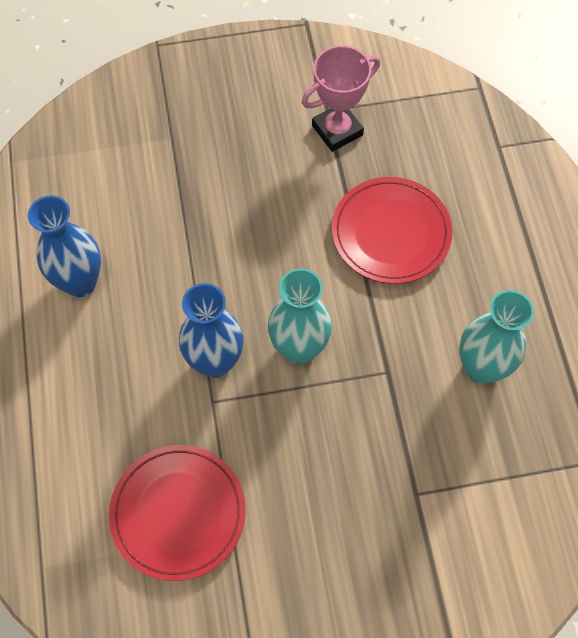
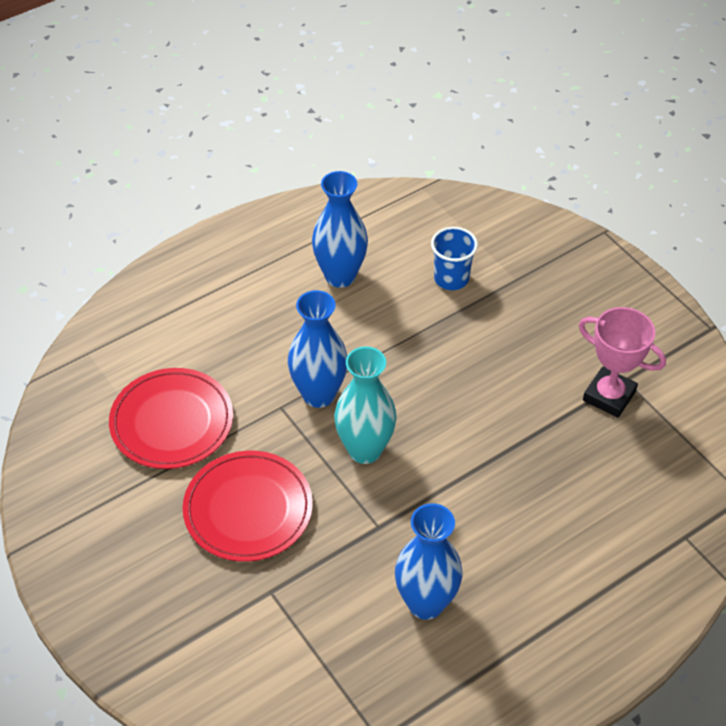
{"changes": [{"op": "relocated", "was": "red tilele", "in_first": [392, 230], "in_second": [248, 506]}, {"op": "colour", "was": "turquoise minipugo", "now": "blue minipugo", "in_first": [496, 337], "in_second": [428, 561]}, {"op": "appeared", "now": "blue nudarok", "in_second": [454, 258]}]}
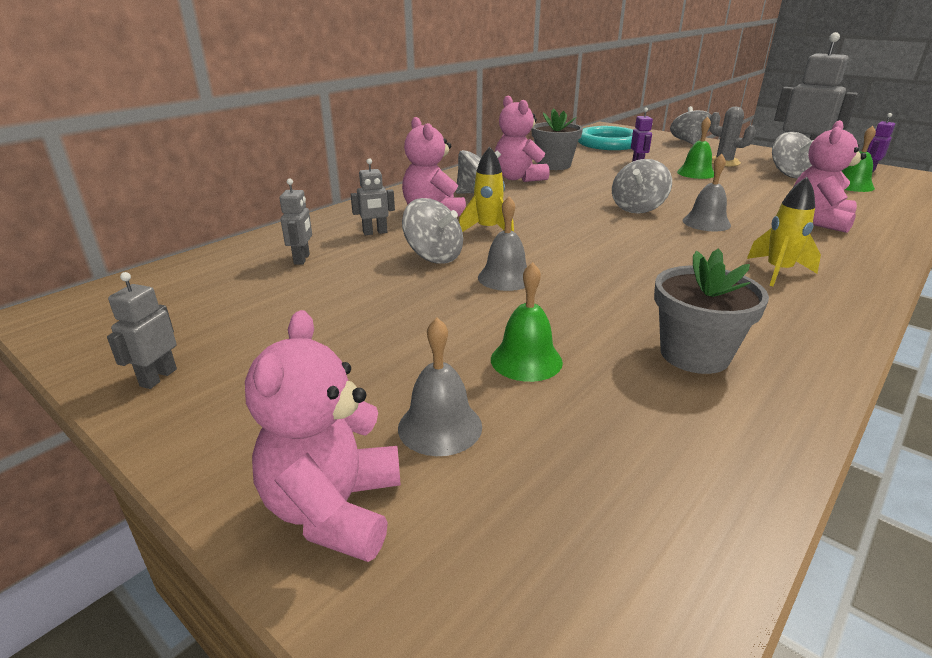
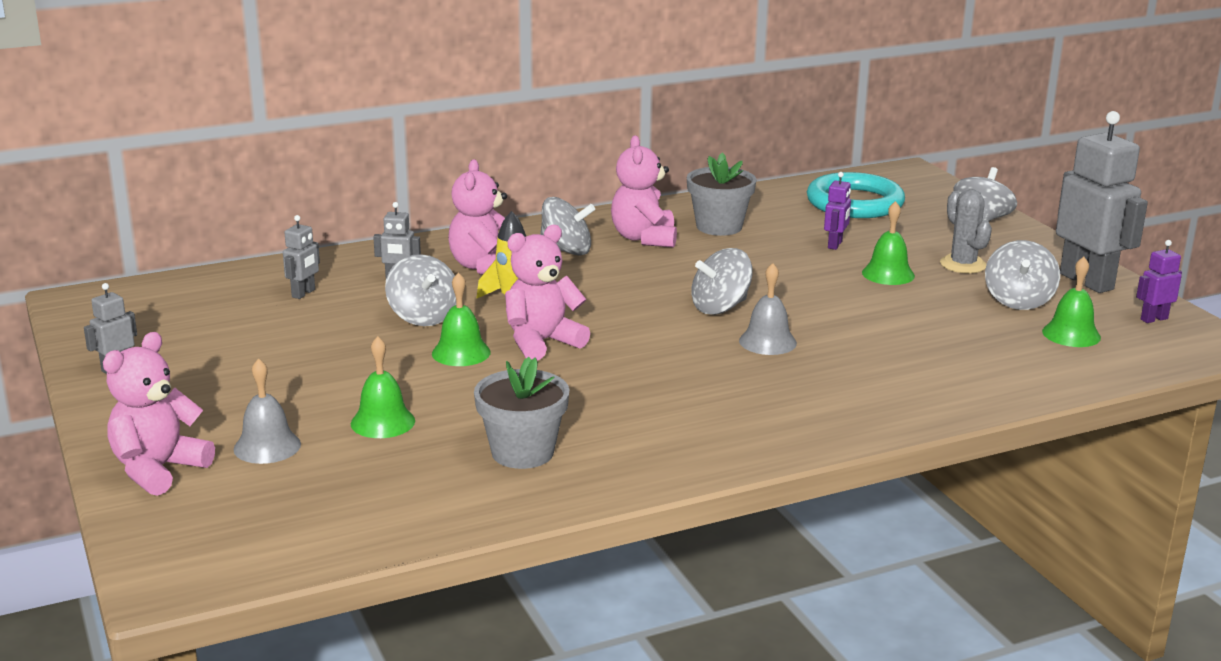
{"changes": [{"op": "colour", "was": "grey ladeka", "now": "green ladeka", "in_first": [502, 243], "in_second": [461, 319]}, {"op": "relocated", "was": "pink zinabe", "in_first": [830, 176], "in_second": [547, 292]}, {"op": "missing", "was": "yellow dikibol", "in_first": [784, 231]}]}
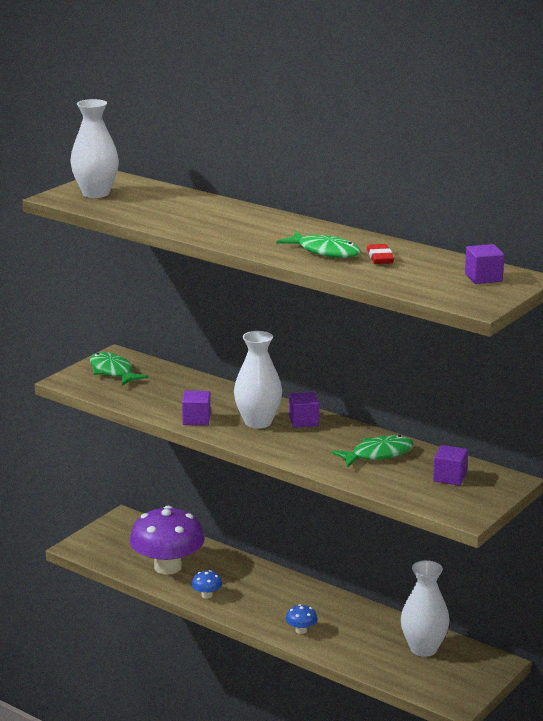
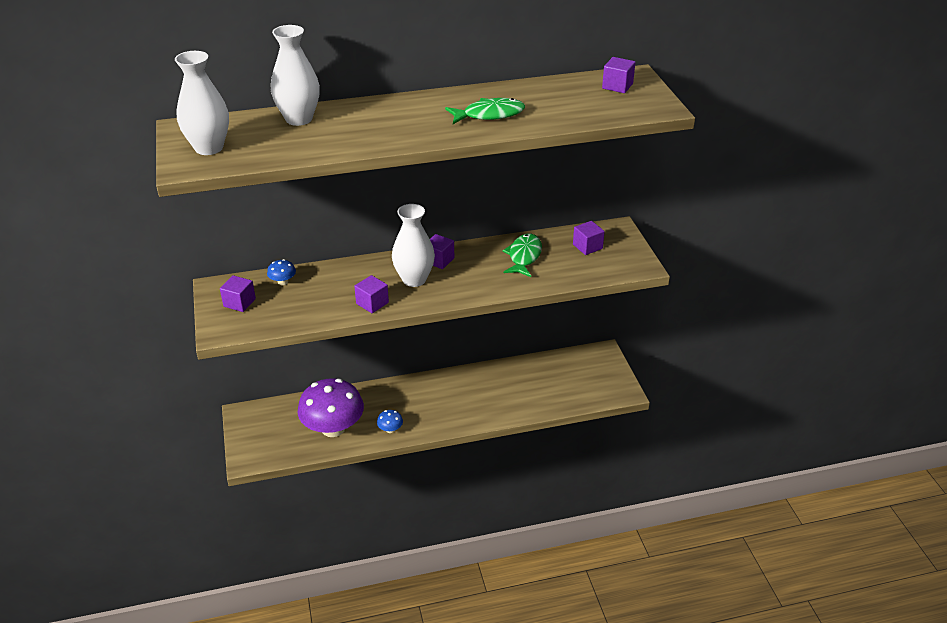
{"changes": [{"op": "exchanged", "was": "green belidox", "now": "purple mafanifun", "in_first": [119, 369], "in_second": [238, 293]}, {"op": "relocated", "was": "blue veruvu", "in_first": [302, 619], "in_second": [281, 272]}, {"op": "relocated", "was": "white minipugo", "in_first": [425, 608], "in_second": [295, 75]}, {"op": "missing", "was": "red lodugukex", "in_first": [380, 254]}]}
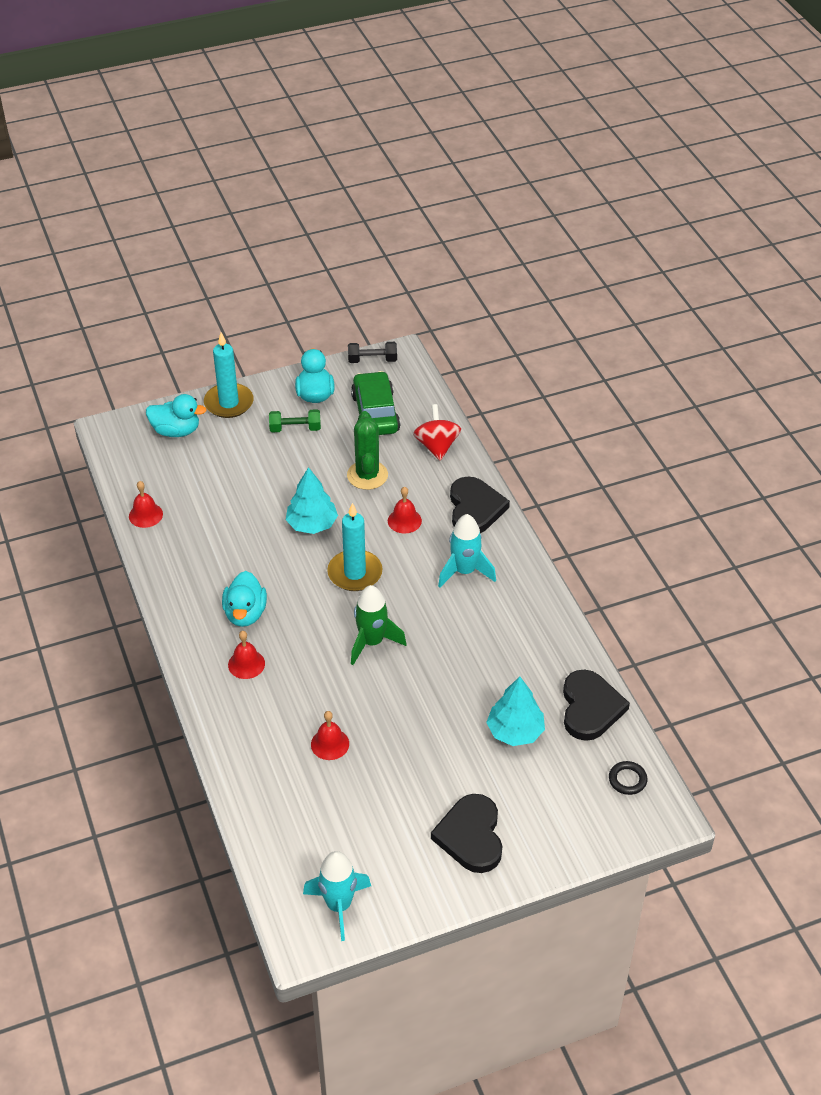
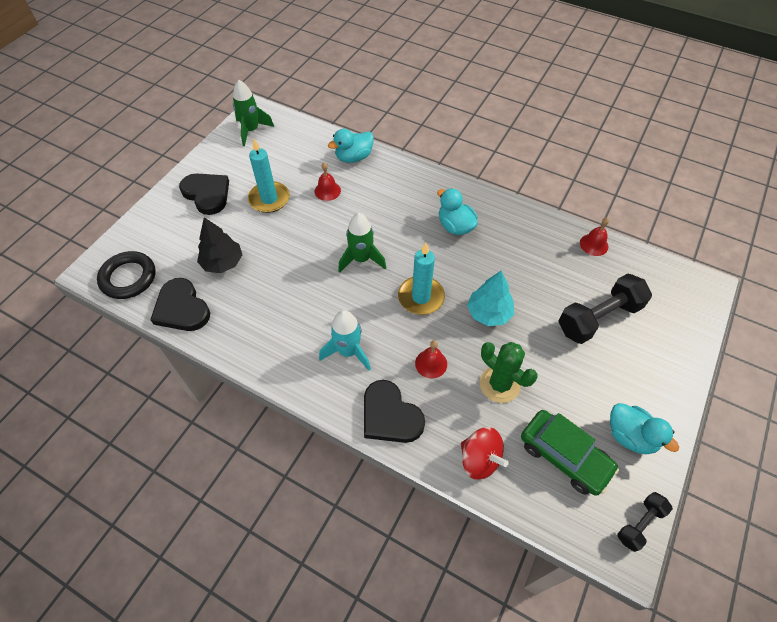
{"changes": [{"op": "size", "was": "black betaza", "in_first": [628, 778], "in_second": [126, 275], "ratio": 1.94}, {"op": "colour", "was": "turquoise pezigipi", "now": "black pezigipi", "in_first": [515, 711], "in_second": [219, 245]}, {"op": "colour", "was": "turquoise dikibol", "now": "green dikibol", "in_first": [337, 896], "in_second": [253, 113]}, {"op": "relocated", "was": "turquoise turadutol", "in_first": [229, 375], "in_second": [269, 176]}, {"op": "relocated", "was": "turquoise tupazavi", "in_first": [176, 415], "in_second": [351, 146]}, {"op": "appeared", "now": "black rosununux", "in_second": [605, 308]}, {"op": "missing", "was": "red ladeka", "in_first": [246, 655]}, {"op": "missing", "was": "green rosununux", "in_first": [295, 420]}]}
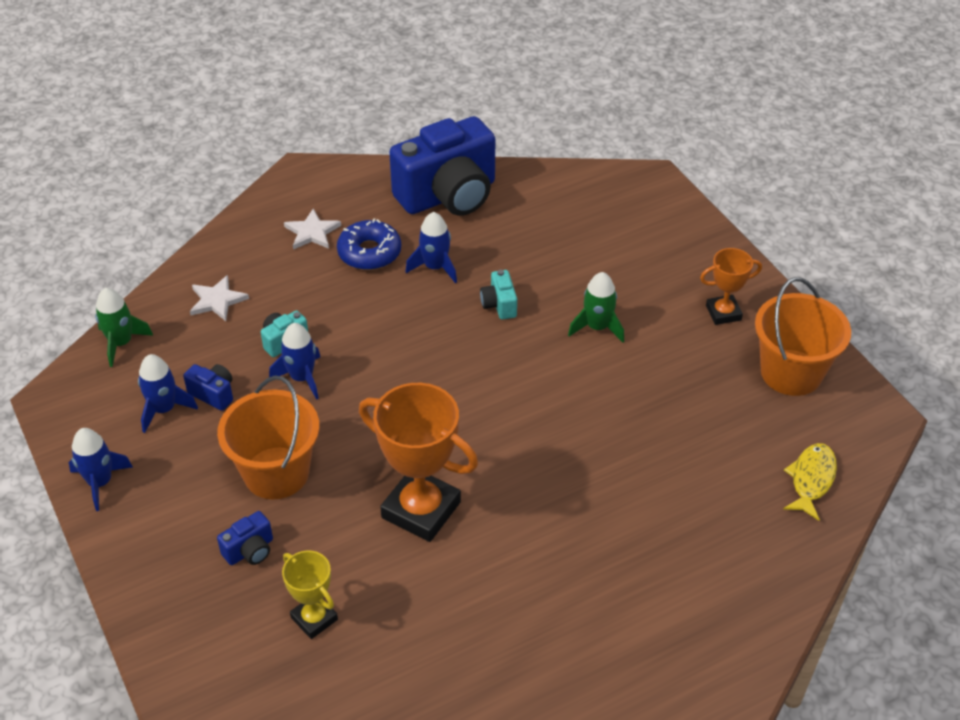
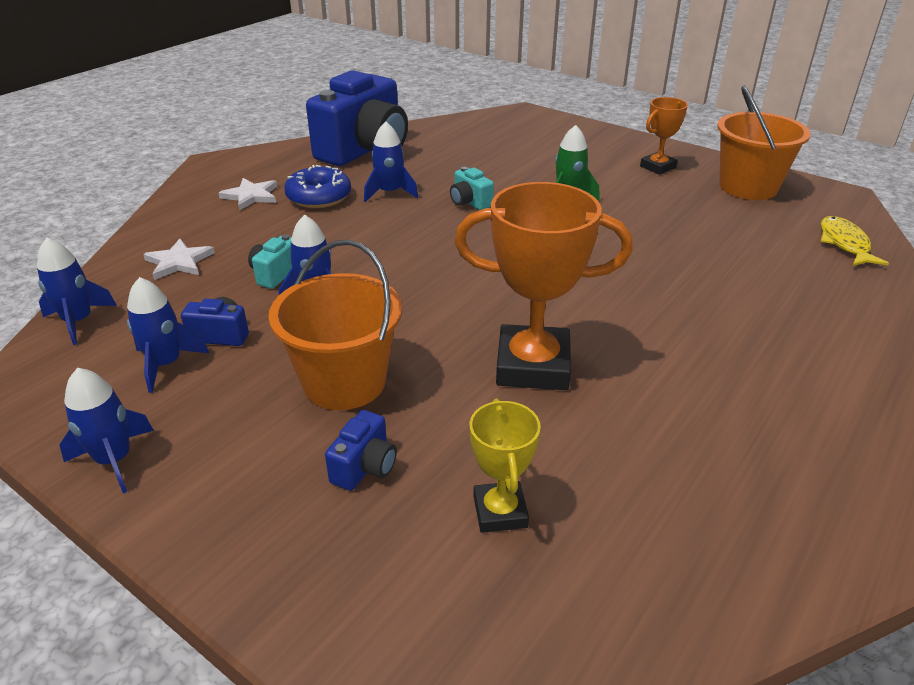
{"changes": [{"op": "colour", "was": "green dikibol", "now": "blue dikibol", "in_first": [124, 327], "in_second": [77, 291]}, {"op": "spun", "was": "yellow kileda", "in_first": [310, 594], "in_second": [505, 466], "clockwise": 60}]}
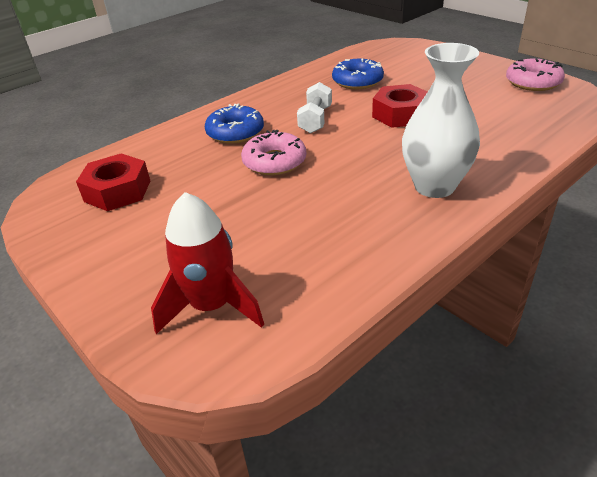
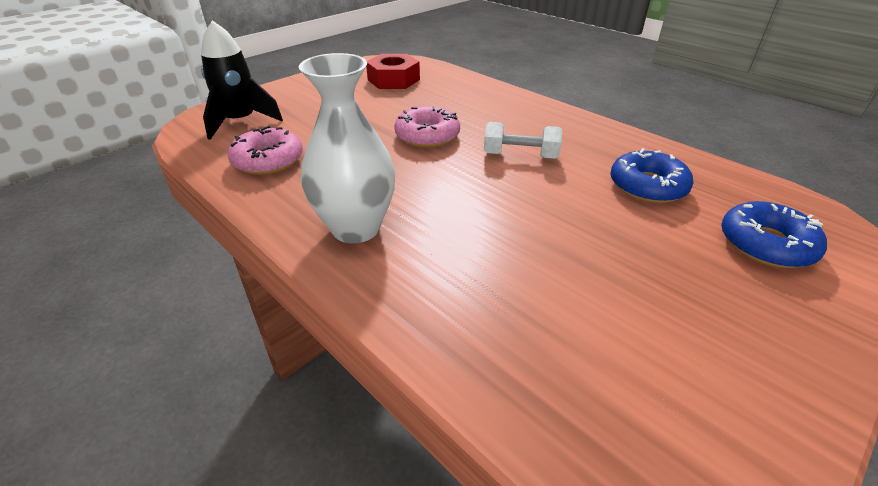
{"changes": [{"op": "colour", "was": "red dikibol", "now": "black dikibol", "in_first": [207, 263], "in_second": [242, 80]}, {"op": "relocated", "was": "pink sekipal", "in_first": [535, 74], "in_second": [265, 150]}, {"op": "relocated", "was": "blue sekipal", "in_first": [234, 124], "in_second": [774, 234]}, {"op": "missing", "was": "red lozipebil", "in_first": [400, 106]}]}
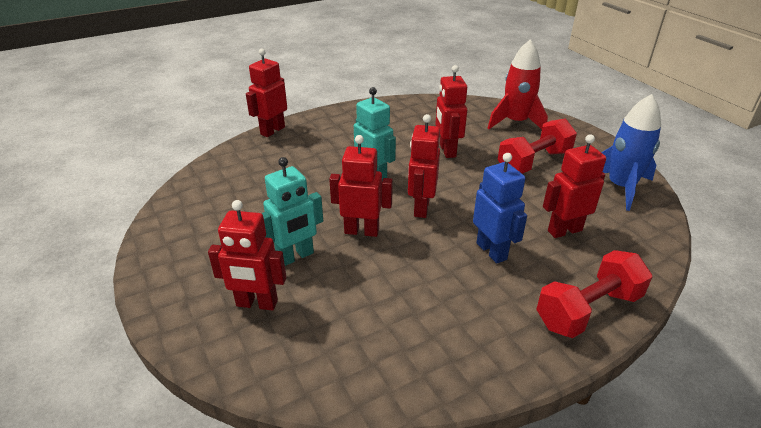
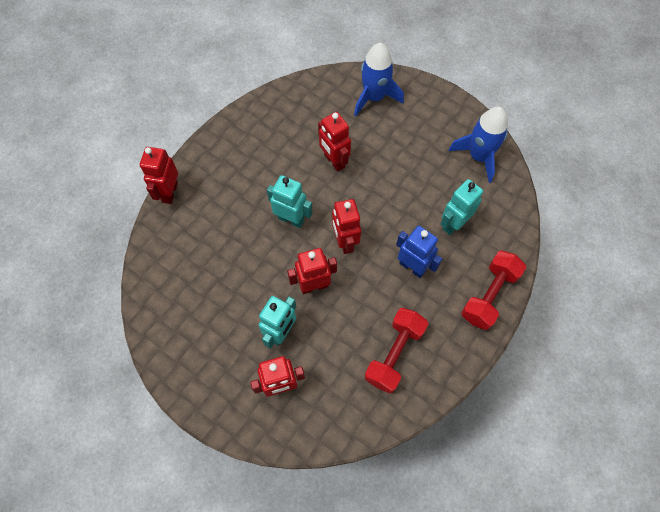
{"changes": [{"op": "colour", "was": "red dikibol", "now": "blue dikibol", "in_first": [518, 84], "in_second": [379, 79]}, {"op": "relocated", "was": "red rosununux", "in_first": [537, 146], "in_second": [396, 350]}, {"op": "colour", "was": "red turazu", "now": "turquoise turazu", "in_first": [574, 186], "in_second": [461, 207]}]}
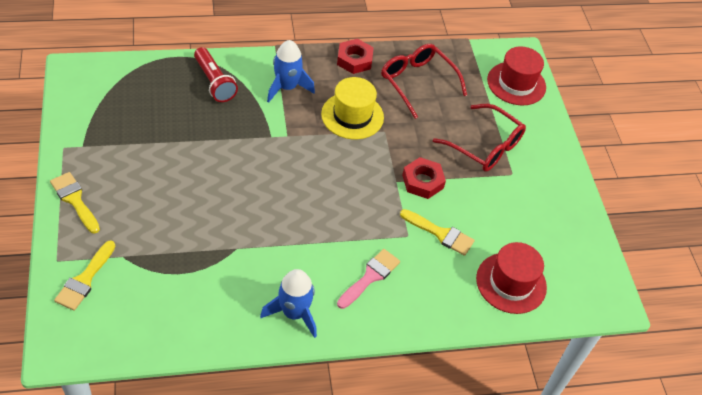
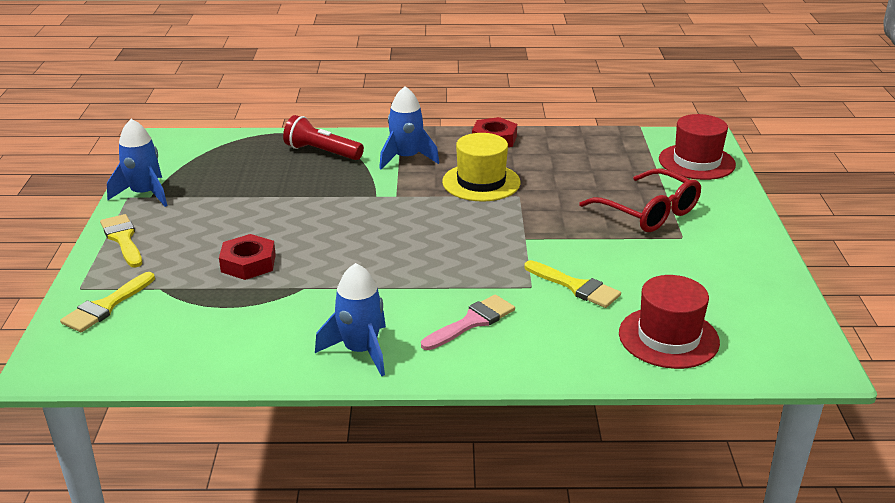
{"changes": [{"op": "appeared", "now": "blue dikibol", "in_second": [137, 163]}, {"op": "relocated", "was": "red lozipebil", "in_first": [424, 178], "in_second": [247, 257]}, {"op": "spun", "was": "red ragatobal", "in_first": [216, 74], "in_second": [323, 137], "clockwise": 135}, {"op": "missing", "was": "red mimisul", "in_first": [424, 81]}]}
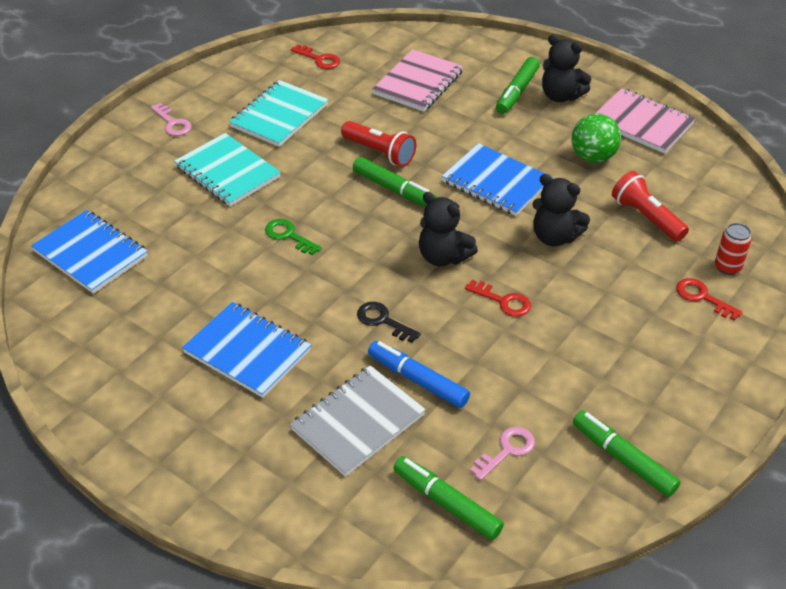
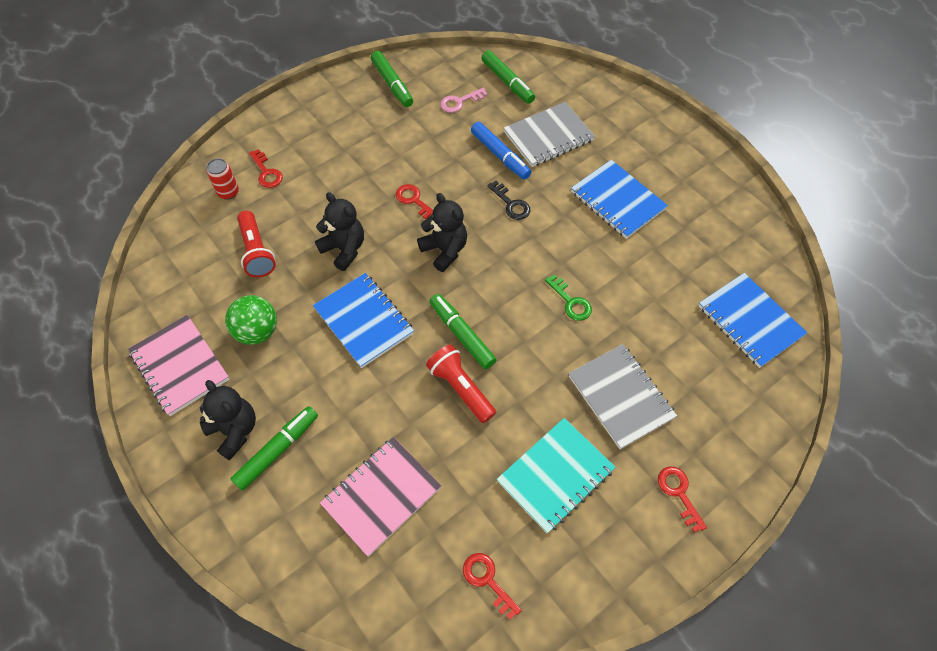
{"changes": [{"op": "colour", "was": "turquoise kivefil", "now": "grey kivefil", "in_first": [227, 169], "in_second": [623, 396]}, {"op": "colour", "was": "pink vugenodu", "now": "red vugenodu", "in_first": [171, 119], "in_second": [682, 499]}]}
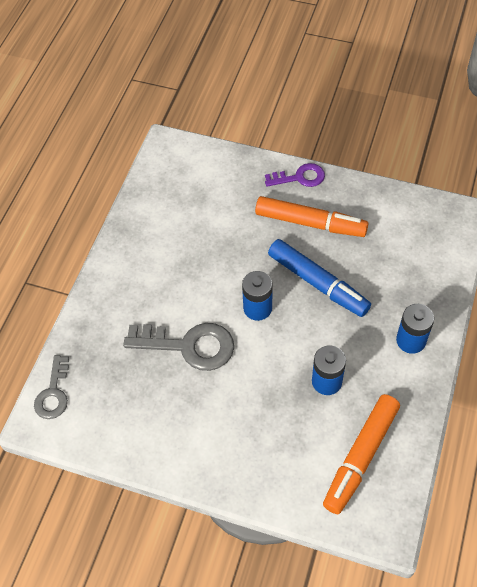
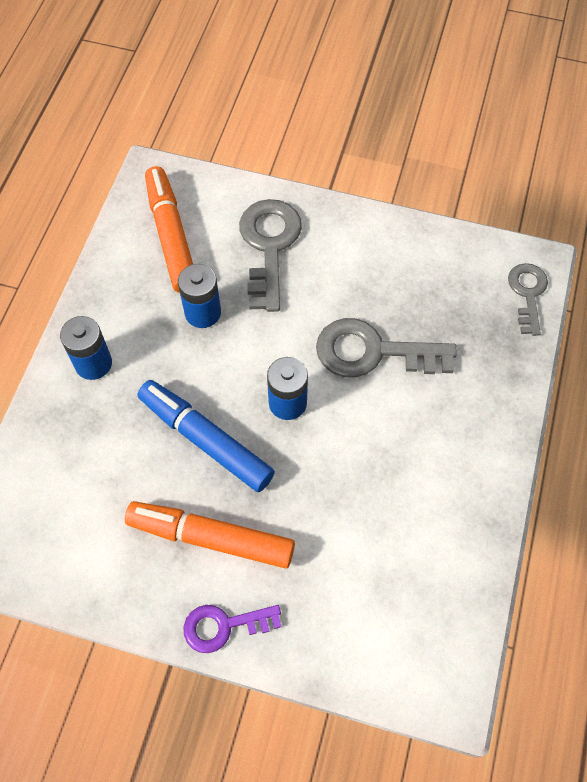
{"changes": [{"op": "spun", "was": "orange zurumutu", "in_first": [361, 454], "in_second": [169, 229], "clockwise": -45}, {"op": "appeared", "now": "grey vugenodu", "in_second": [270, 255]}]}
